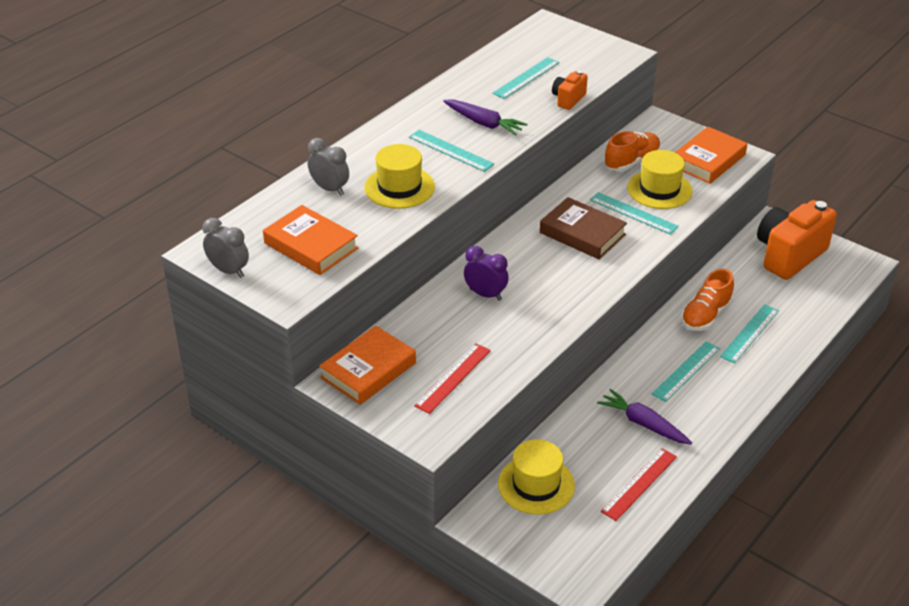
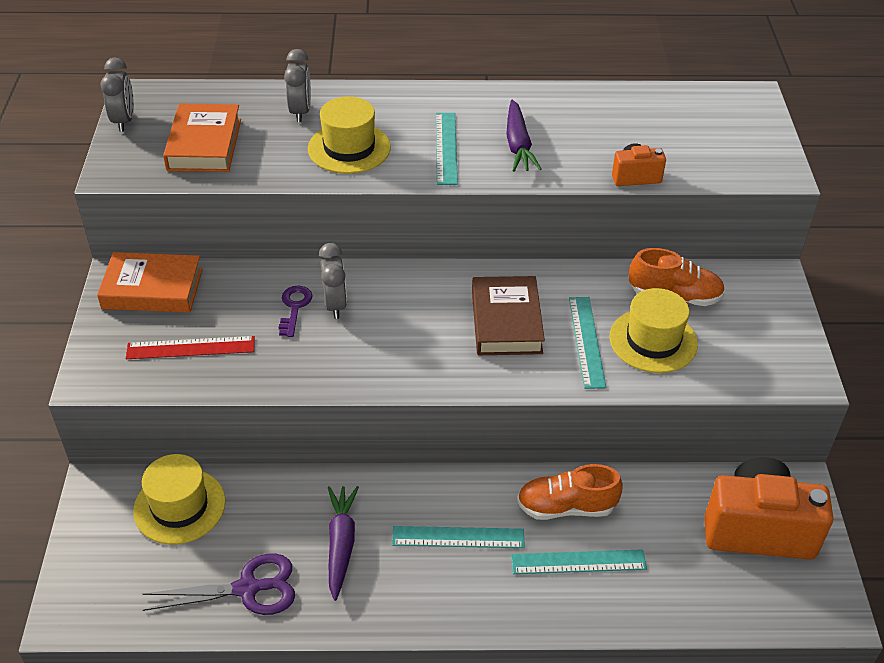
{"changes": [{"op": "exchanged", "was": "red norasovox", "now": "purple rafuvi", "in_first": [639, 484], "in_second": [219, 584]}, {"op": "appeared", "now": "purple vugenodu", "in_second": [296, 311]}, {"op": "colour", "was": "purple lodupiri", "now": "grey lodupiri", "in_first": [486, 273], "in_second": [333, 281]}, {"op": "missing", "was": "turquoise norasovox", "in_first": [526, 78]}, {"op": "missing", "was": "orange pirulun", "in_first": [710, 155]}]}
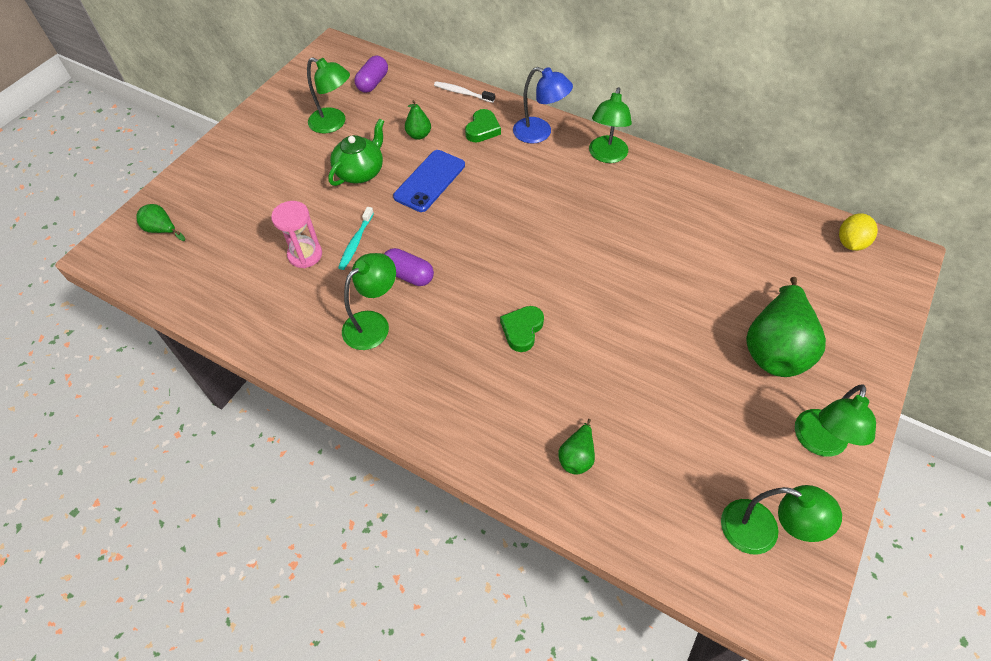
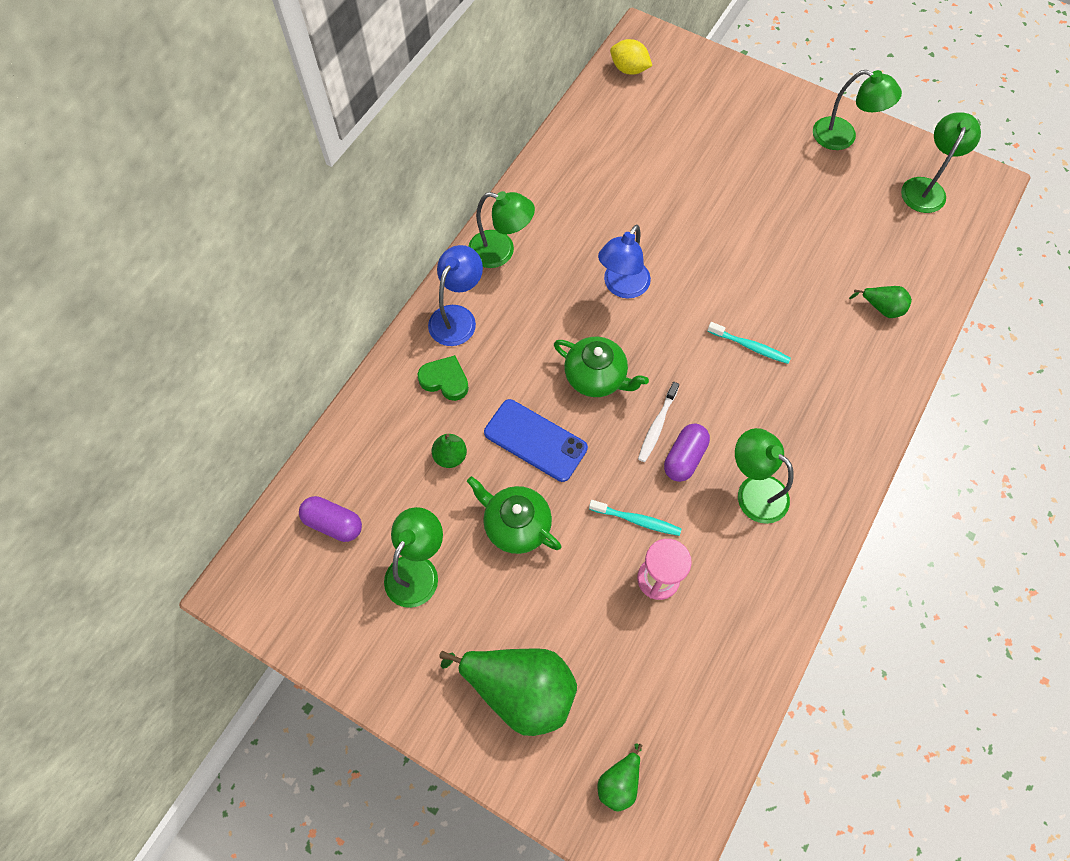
{"changes": [{"op": "relocated", "was": "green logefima", "in_first": [786, 327], "in_second": [508, 692]}, {"op": "appeared", "now": "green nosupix", "in_second": [601, 367]}, {"op": "appeared", "now": "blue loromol", "in_second": [624, 262]}, {"op": "relocated", "was": "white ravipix", "in_first": [464, 92], "in_second": [658, 422]}, {"op": "exchanged", "was": "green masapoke", "now": "turquoise ravipix", "in_first": [522, 329], "in_second": [749, 343]}]}
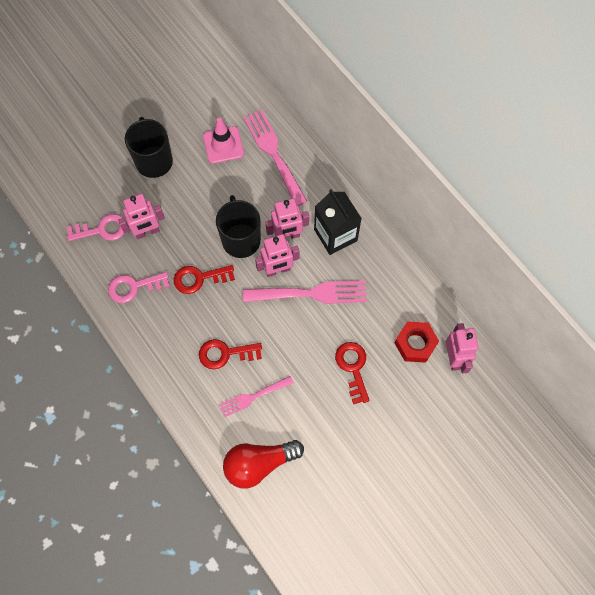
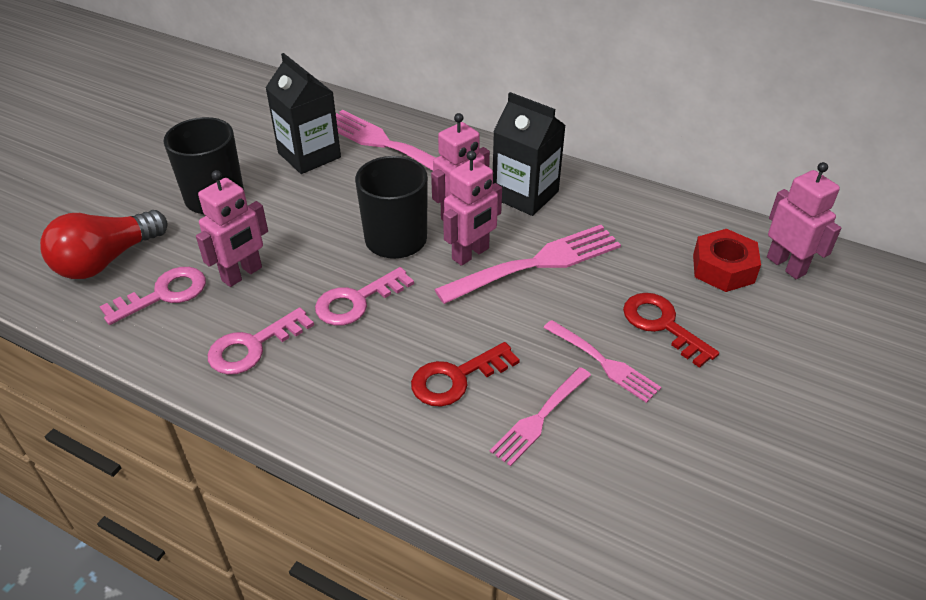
{"changes": [{"op": "relocated", "was": "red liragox", "in_first": [263, 464], "in_second": [103, 244]}, {"op": "exchanged", "was": "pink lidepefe", "now": "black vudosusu", "in_first": [223, 141], "in_second": [303, 113]}, {"op": "colour", "was": "red vugenodu", "now": "pink vugenodu", "in_first": [204, 279], "in_second": [364, 296]}, {"op": "appeared", "now": "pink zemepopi", "in_second": [602, 361]}]}
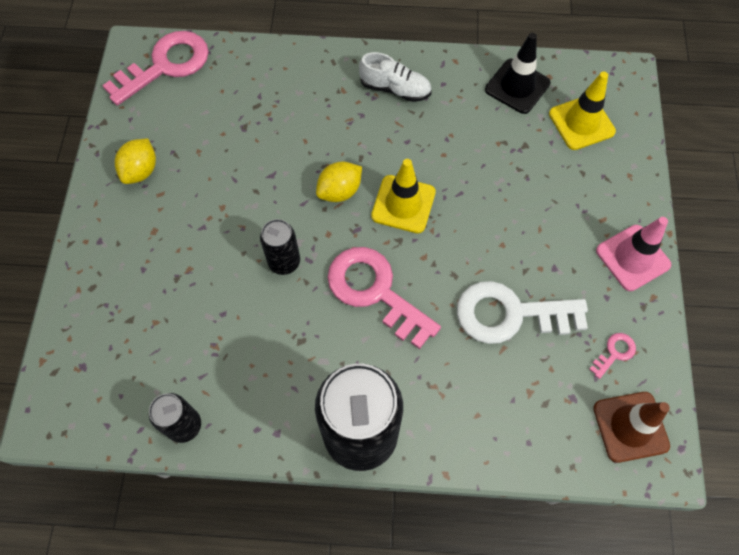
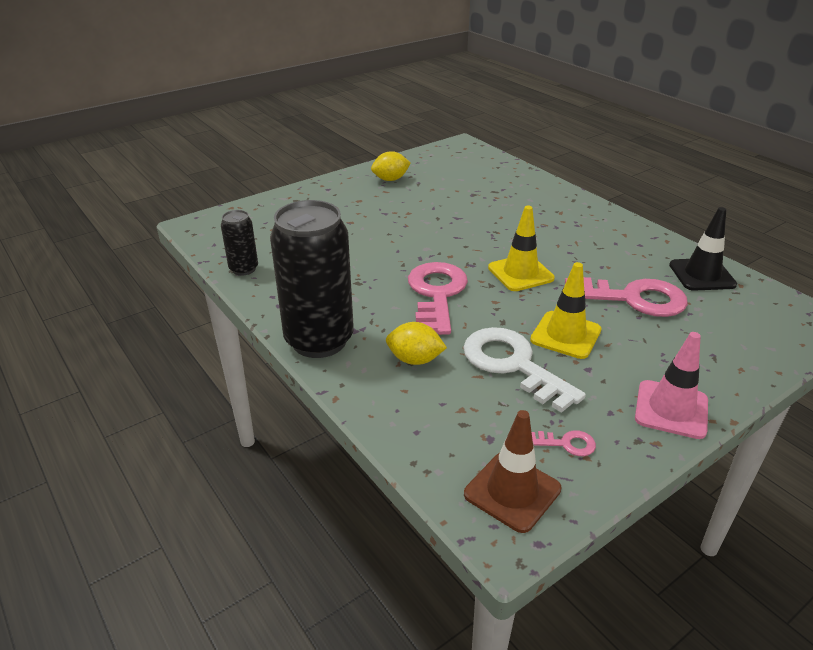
{"changes": [{"op": "relocated", "was": "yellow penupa", "in_first": [339, 181], "in_second": [416, 343]}, {"op": "relocated", "was": "yellow lidepefe", "in_first": [582, 110], "in_second": [565, 310]}, {"op": "relocated", "was": "pink vugenodu", "in_first": [155, 68], "in_second": [626, 297]}, {"op": "missing", "was": "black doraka", "in_first": [280, 247]}, {"op": "missing", "was": "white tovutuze", "in_first": [395, 77]}]}
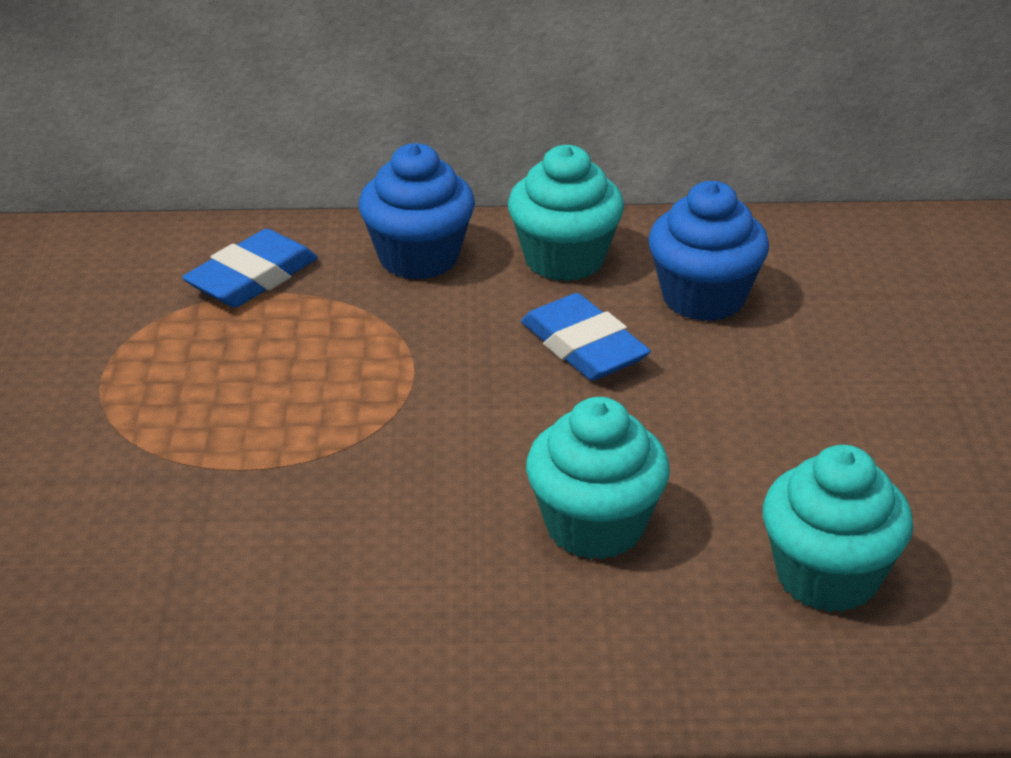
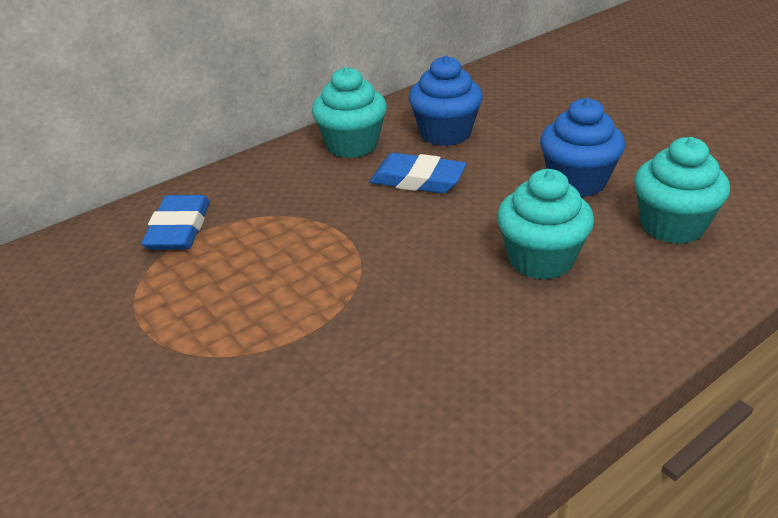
{"changes": [{"op": "relocated", "was": "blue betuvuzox", "in_first": [417, 211], "in_second": [582, 147]}]}
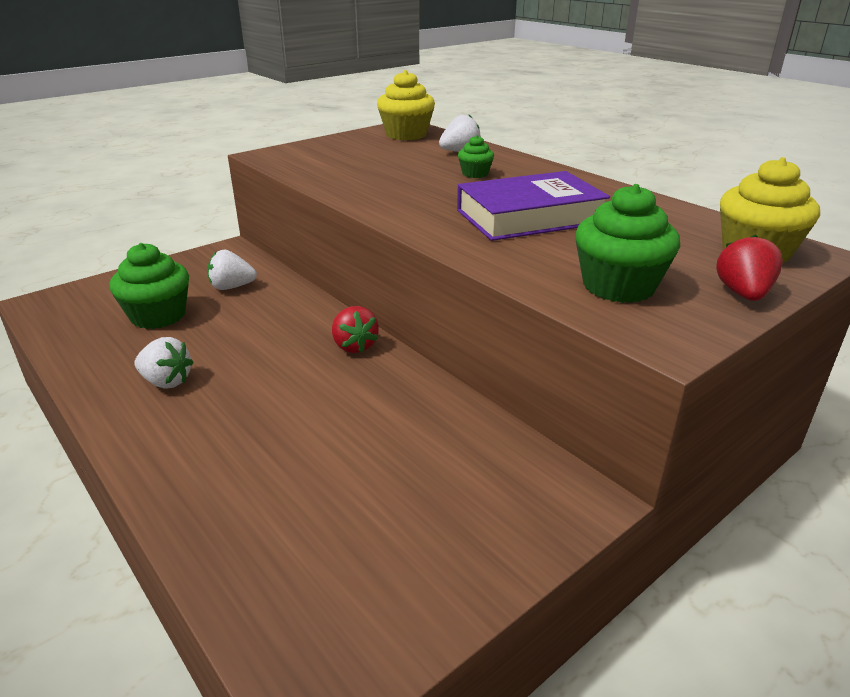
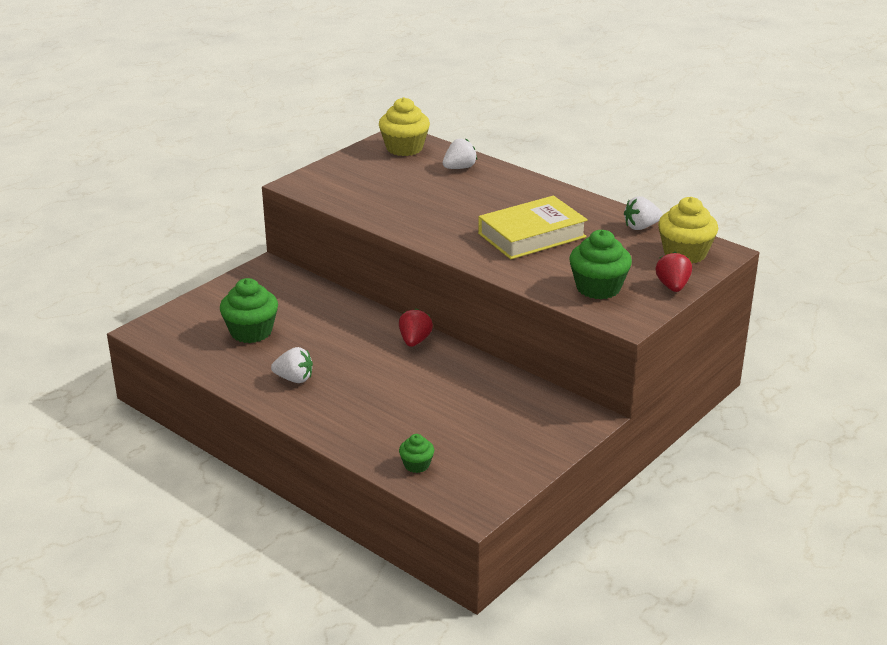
{"changes": [{"op": "spun", "was": "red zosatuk", "in_first": [355, 329], "in_second": [416, 327], "clockwise": -135}, {"op": "relocated", "was": "green betuvuzox", "in_first": [476, 156], "in_second": [416, 453]}, {"op": "colour", "was": "purple pirulun", "now": "yellow pirulun", "in_first": [533, 206], "in_second": [533, 227]}, {"op": "relocated", "was": "white zosatuk", "in_first": [232, 269], "in_second": [643, 213]}]}
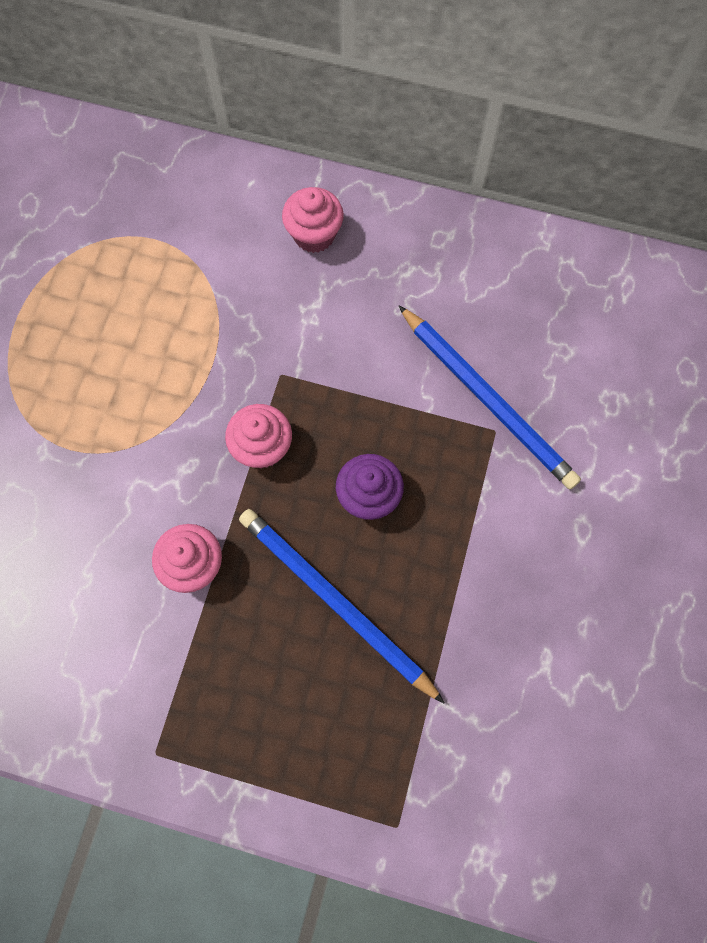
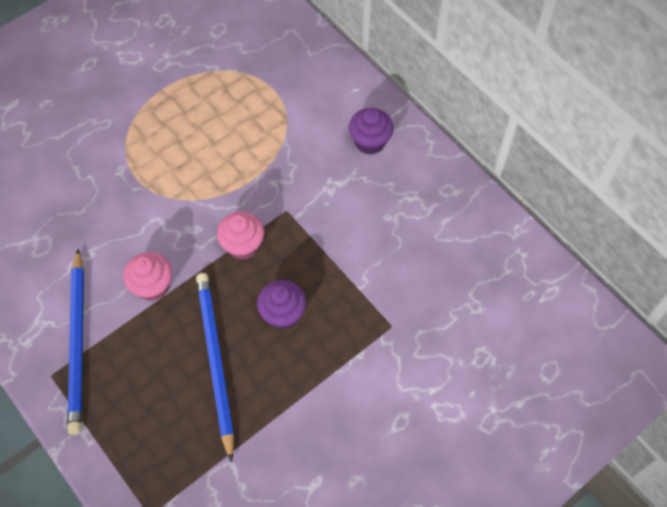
{"changes": [{"op": "relocated", "was": "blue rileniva", "in_first": [489, 397], "in_second": [76, 342]}, {"op": "colour", "was": "pink betuvuzox", "now": "purple betuvuzox", "in_first": [313, 220], "in_second": [371, 131]}]}
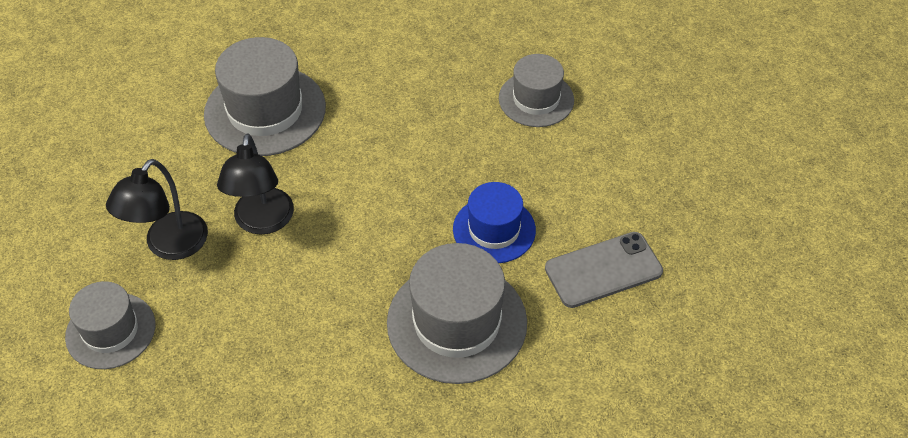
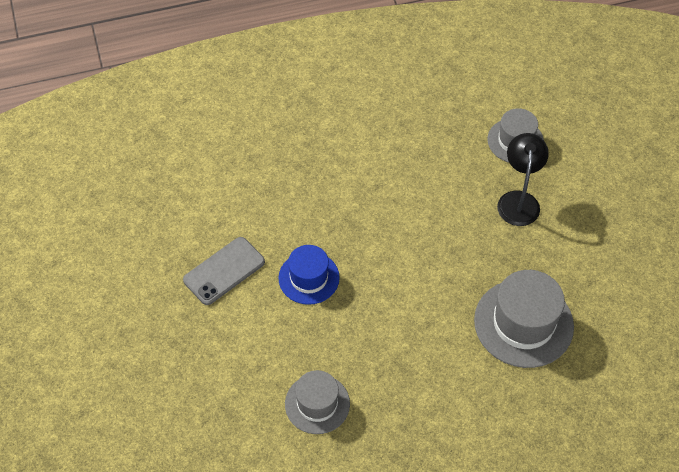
{"changes": [{"op": "missing", "was": "black loromol", "in_first": [255, 184]}, {"op": "missing", "was": "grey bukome", "in_first": [457, 313]}]}
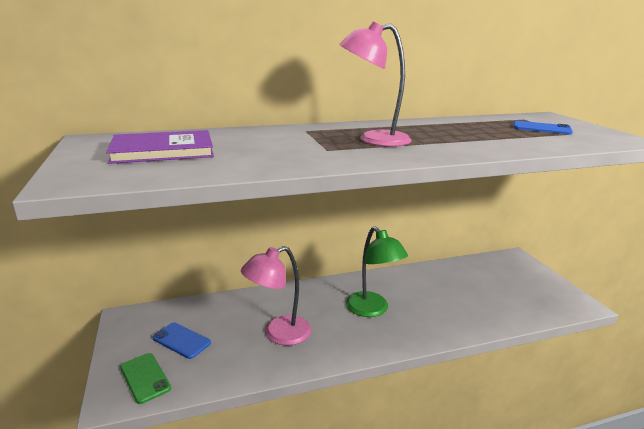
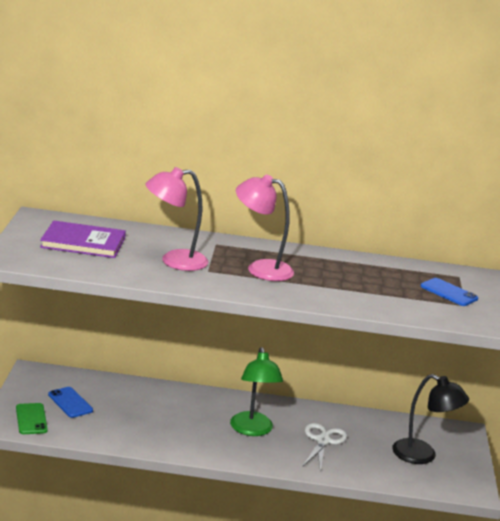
{"changes": [{"op": "relocated", "was": "pink loromol", "in_first": [276, 296], "in_second": [177, 219]}, {"op": "appeared", "now": "white rafuvi", "in_second": [325, 447]}, {"op": "appeared", "now": "black loromol", "in_second": [430, 419]}]}
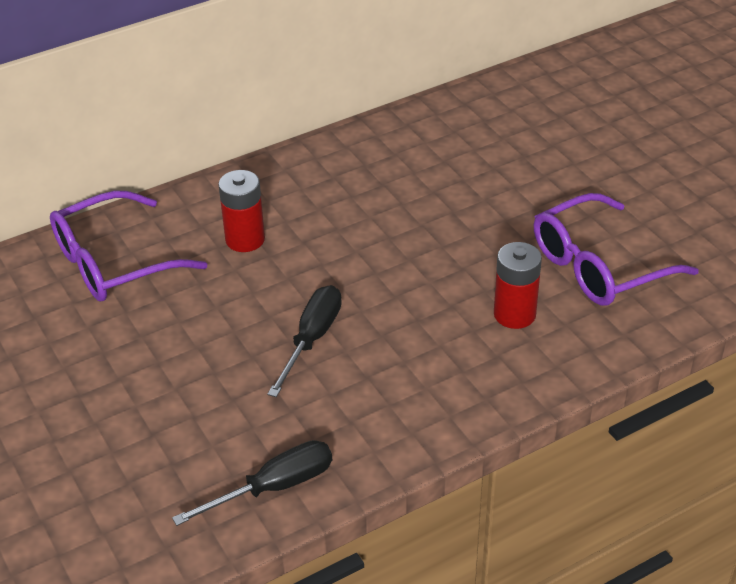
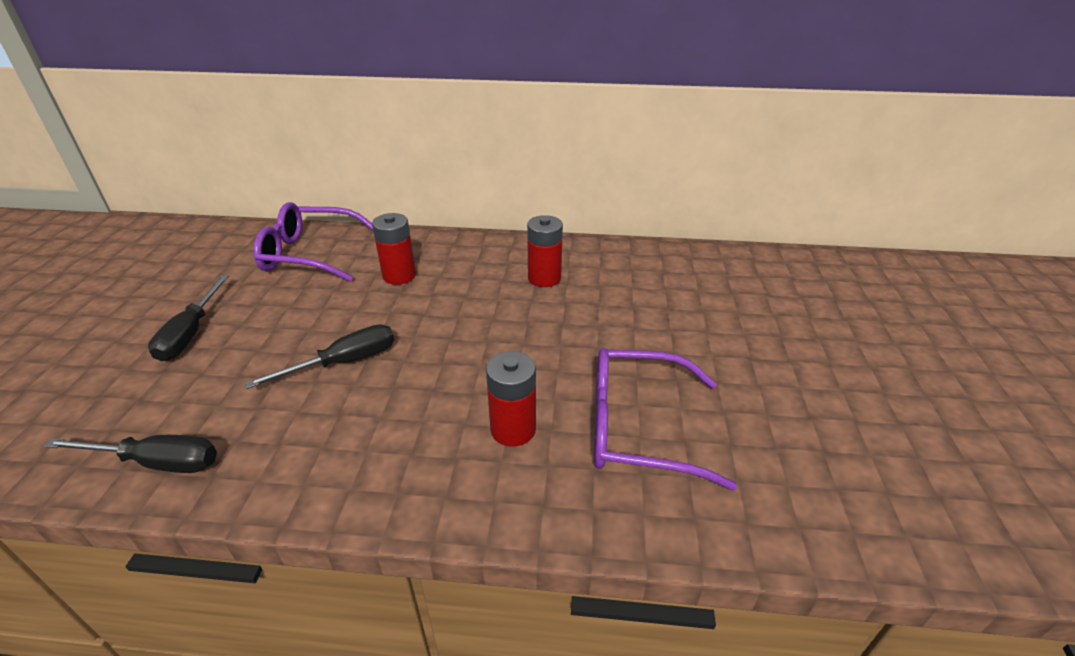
{"changes": [{"op": "appeared", "now": "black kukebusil", "in_second": [188, 318]}, {"op": "appeared", "now": "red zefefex", "in_second": [545, 251]}]}
